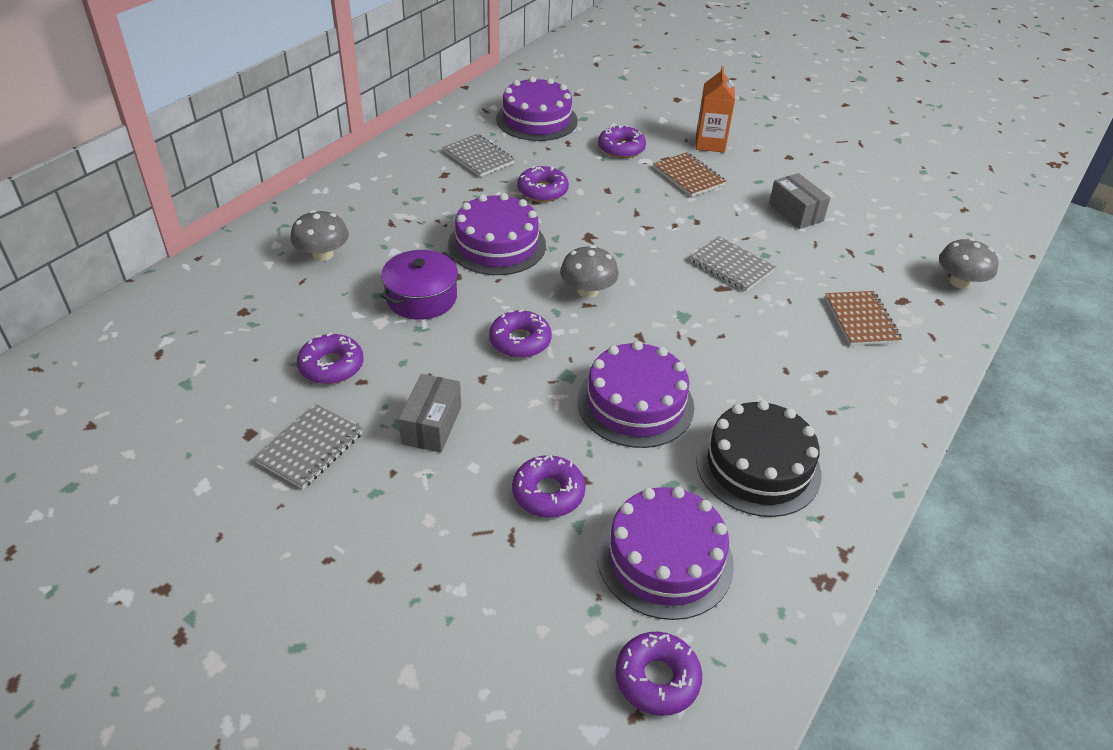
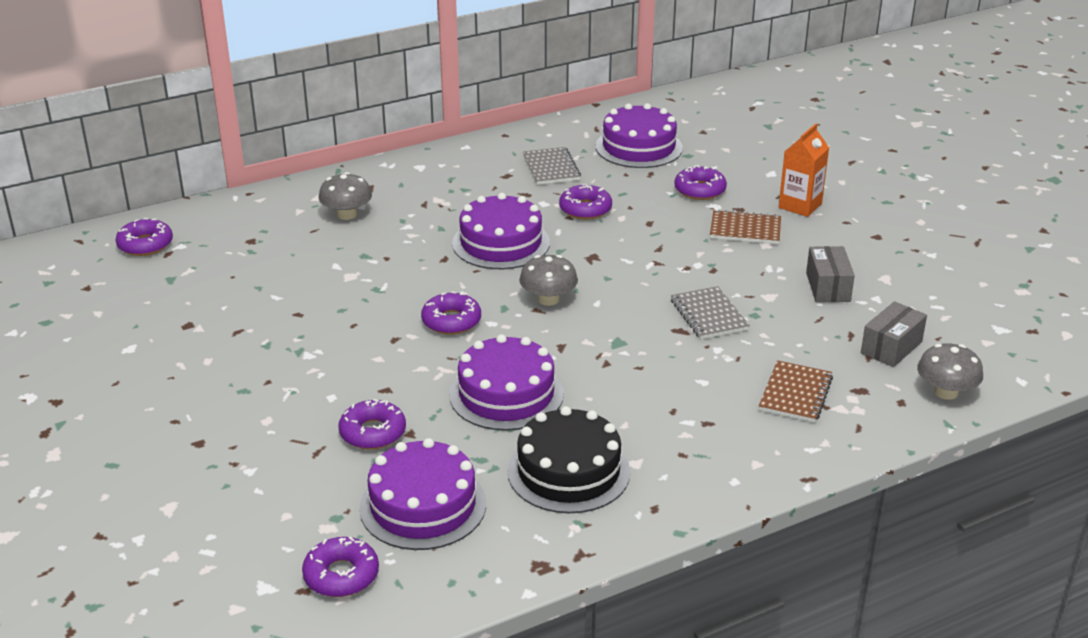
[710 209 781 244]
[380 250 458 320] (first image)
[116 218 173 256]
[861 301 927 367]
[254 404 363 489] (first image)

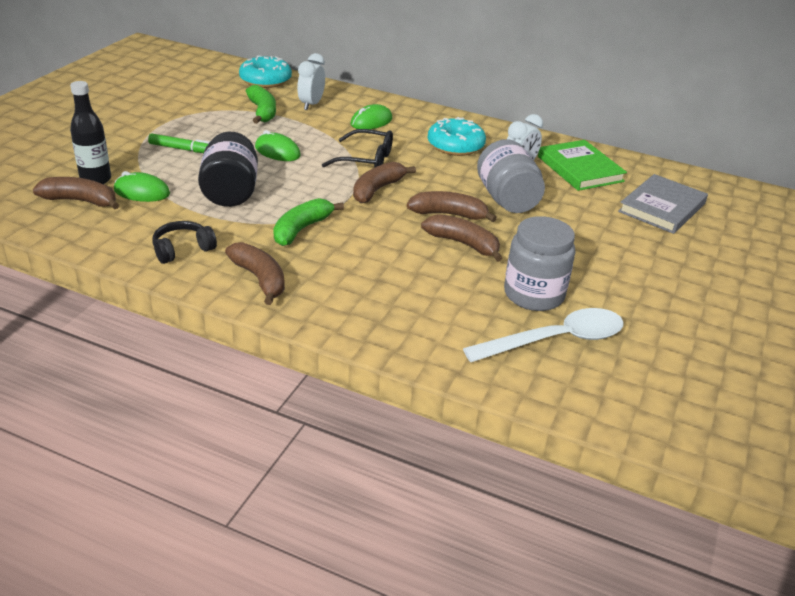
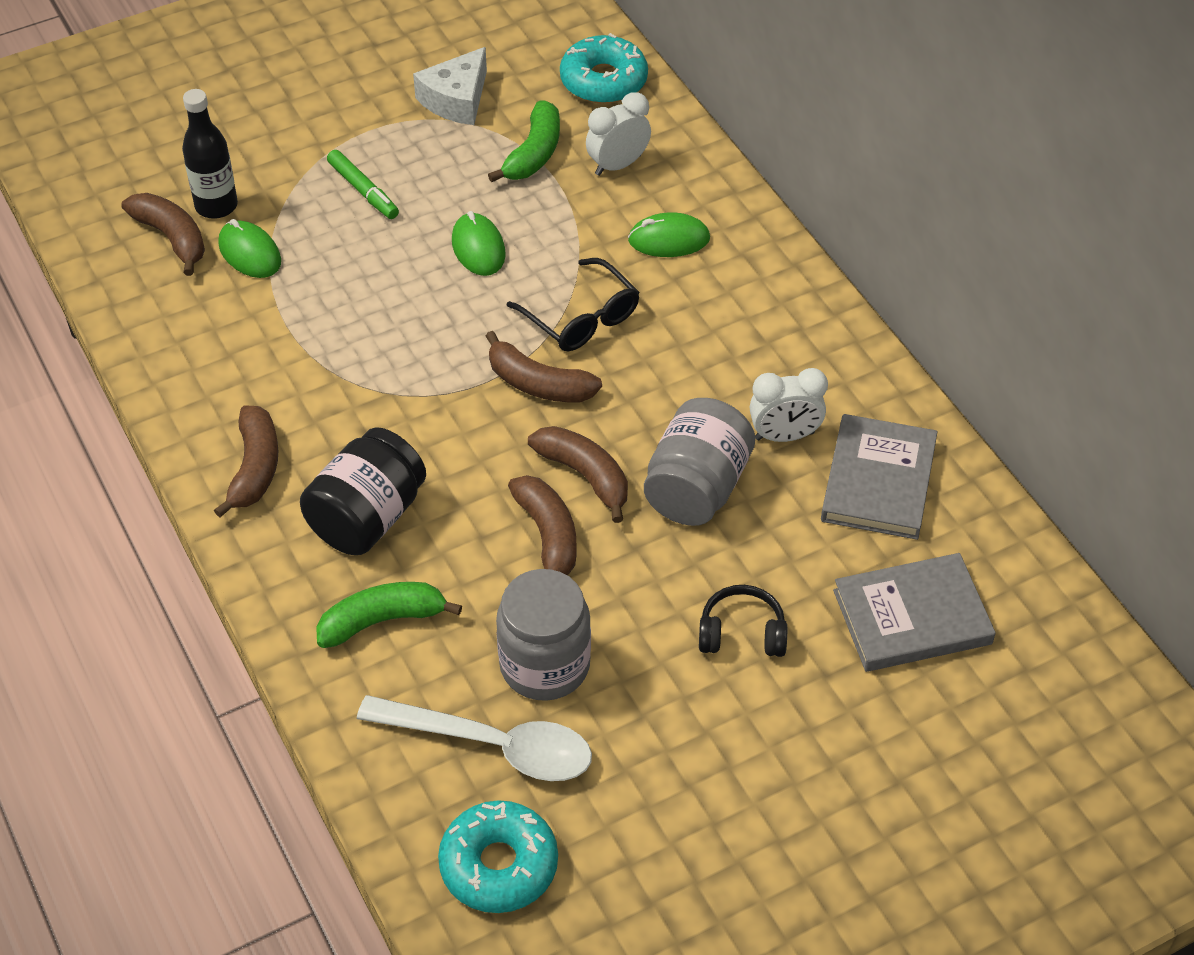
[438 800 558 913]
[300 427 426 555]
[821 414 938 540]
[486 331 602 402]
[316 582 462 648]
[699 585 787 657]
[413 47 487 125]

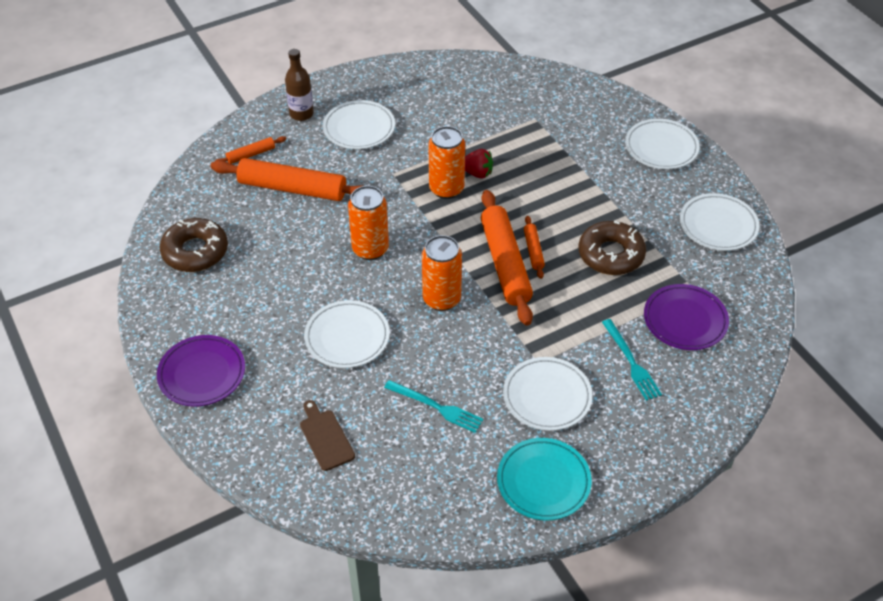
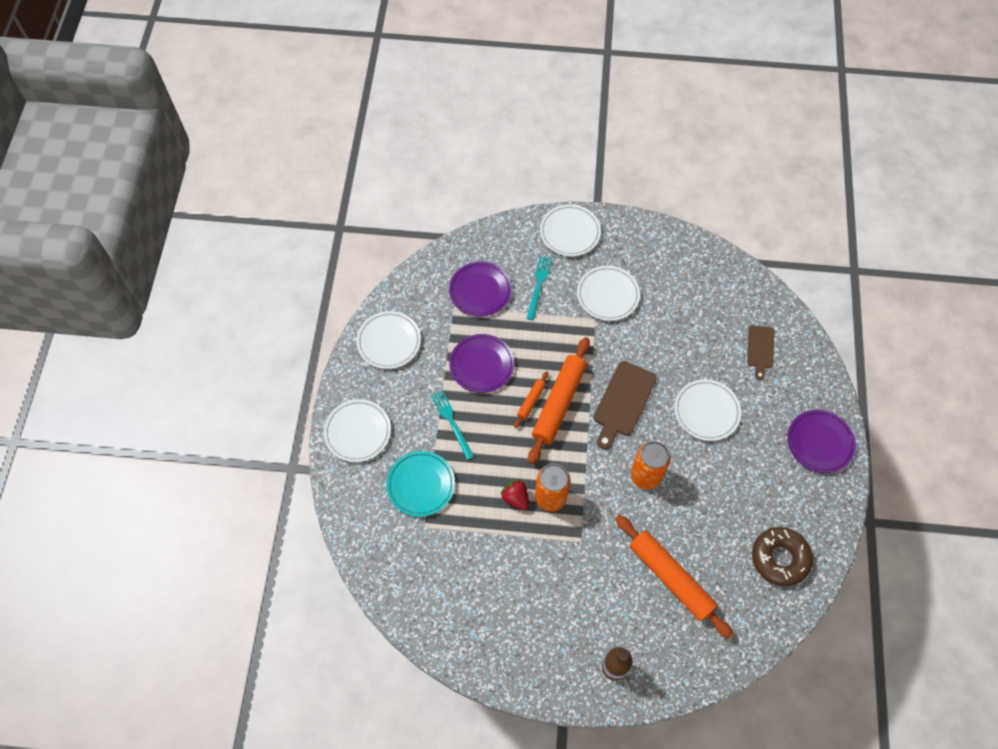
[540 204 601 256]
[214 136 286 164] (first image)
[449 334 514 393]
[594 361 657 449]
[431 390 474 460]
[386 451 455 517]

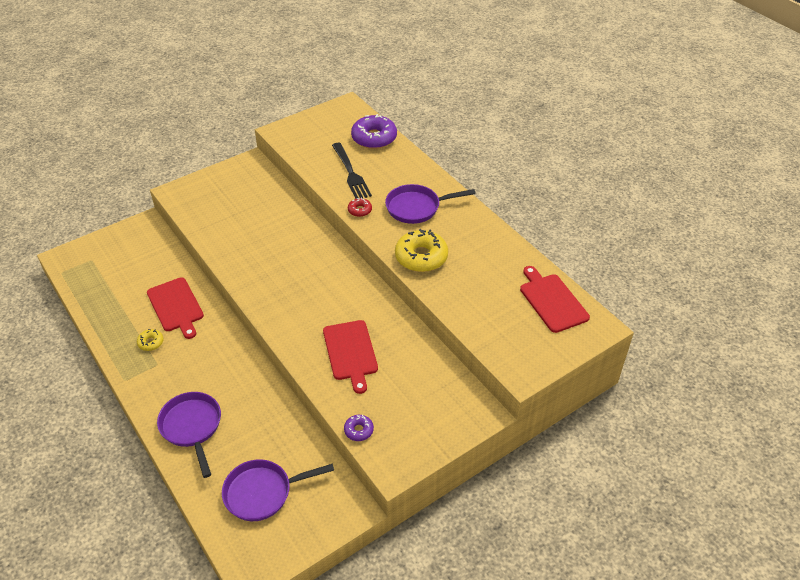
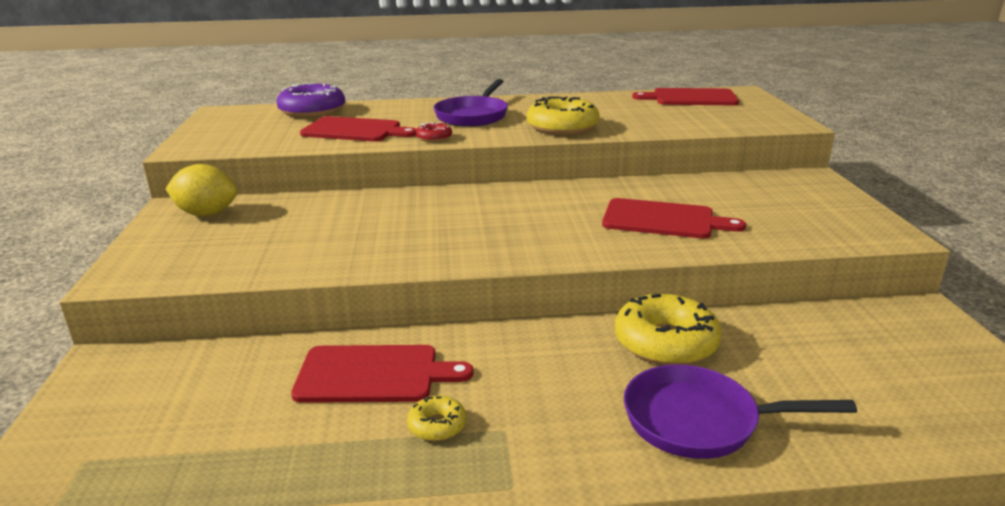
[300 116 417 142]
[344 414 374 441] (first image)
[222 459 334 521] (first image)
[166 164 237 216]
[615 293 722 365]

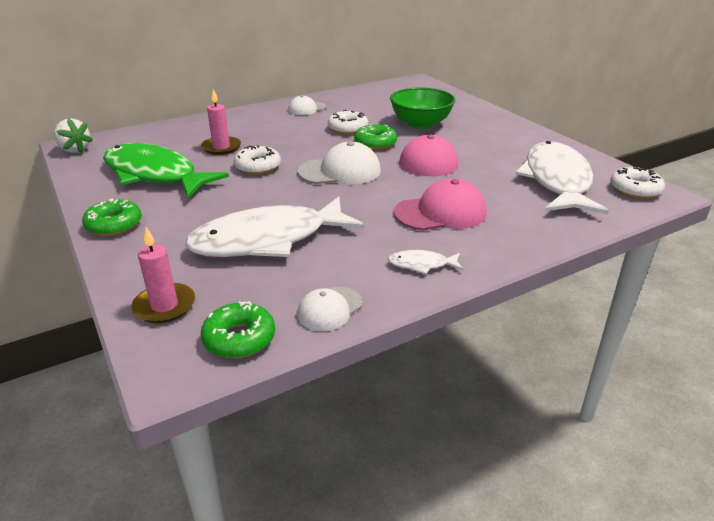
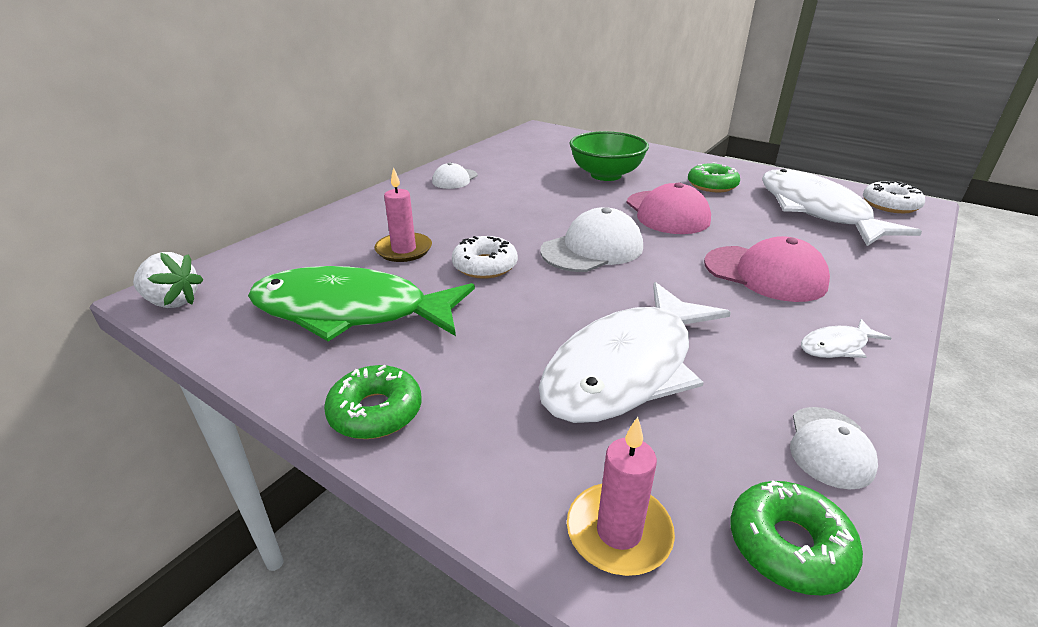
[328 110 368 134] (first image)
[688 162 740 192]
[704 236 830 302]

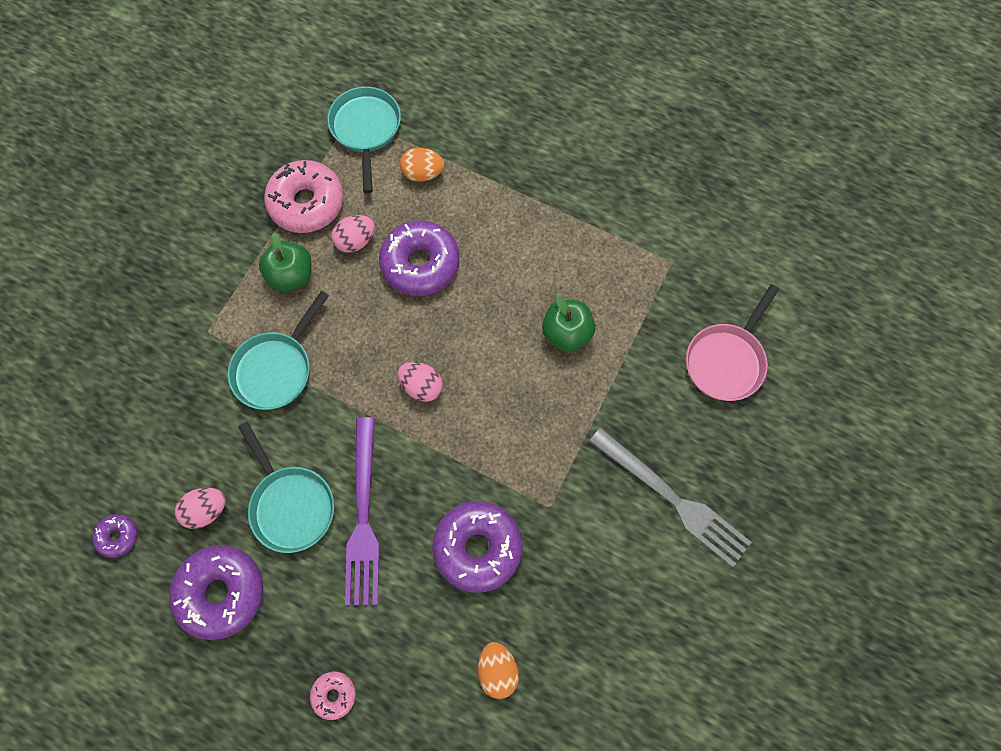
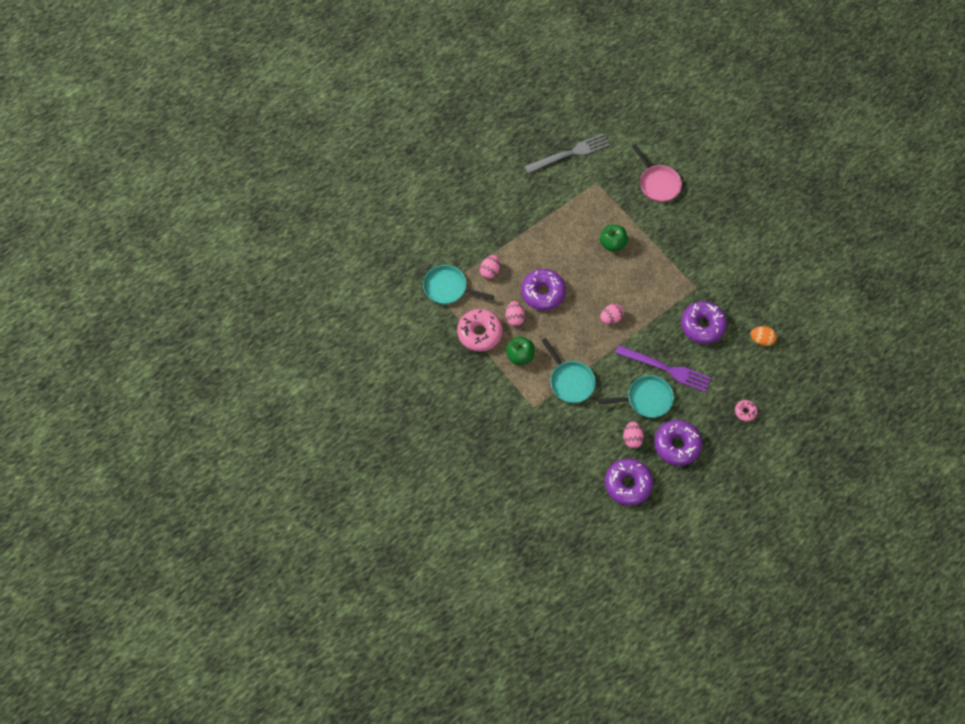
[480 255 500 279]
[524 134 610 174]
[605 458 653 506]

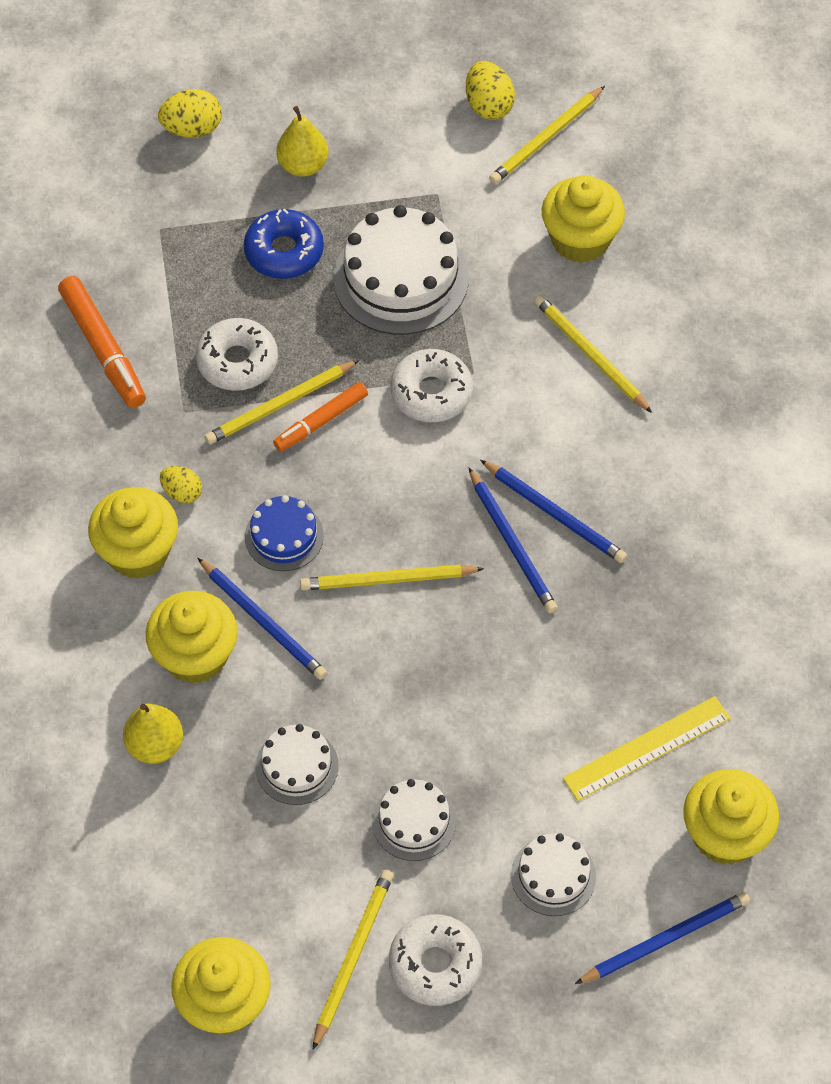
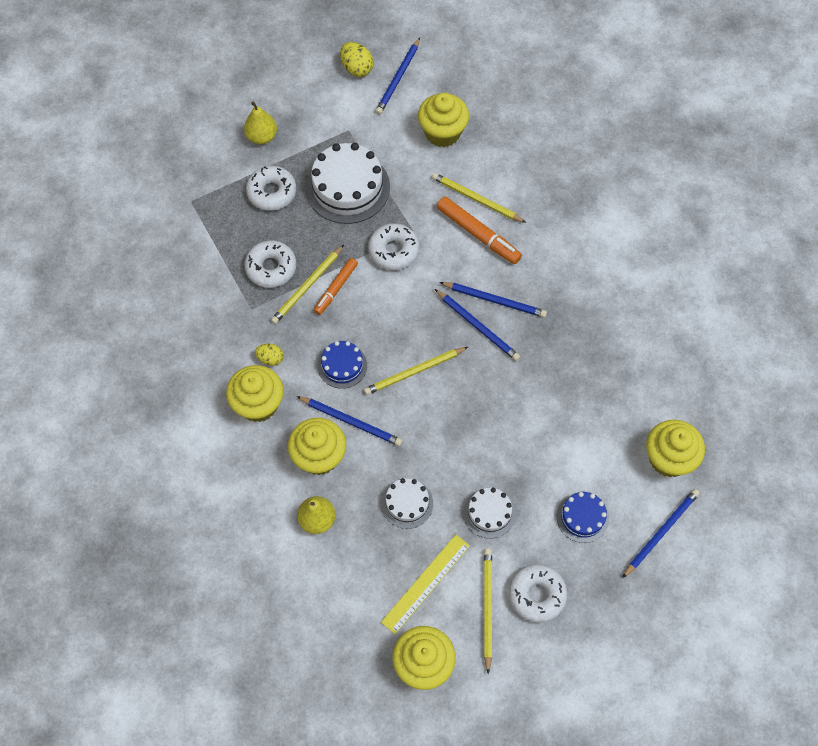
[375 38 420 115]
[158 89 222 138] (first image)
[246 166 296 211]
[437 196 522 264]
[381 535 470 634]
[557 492 609 543]

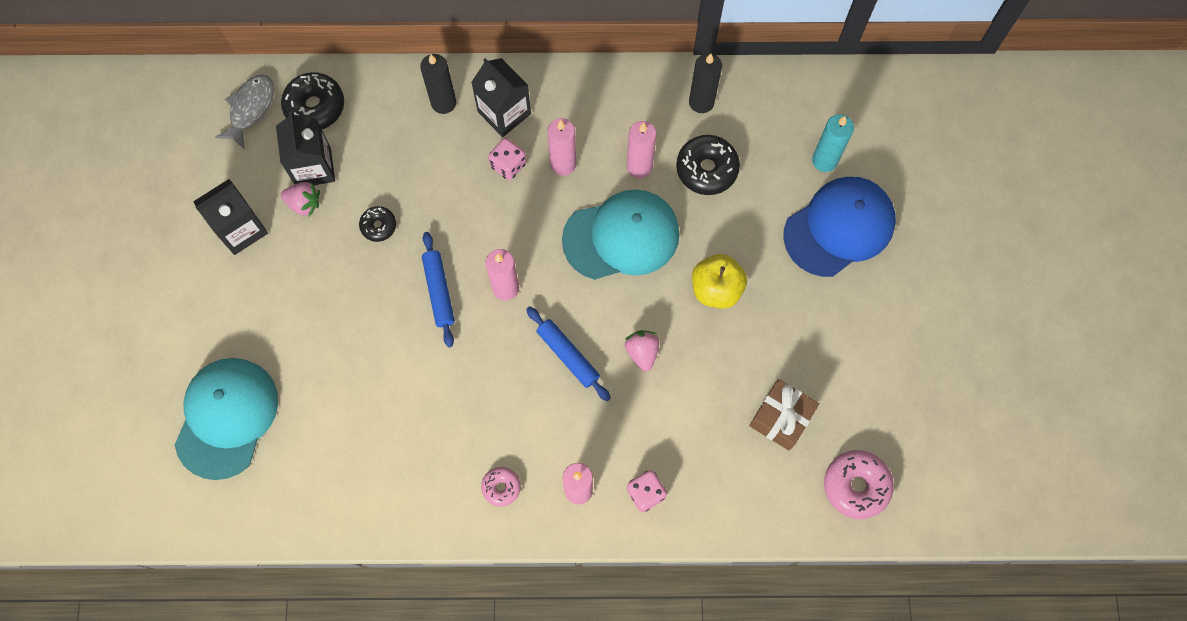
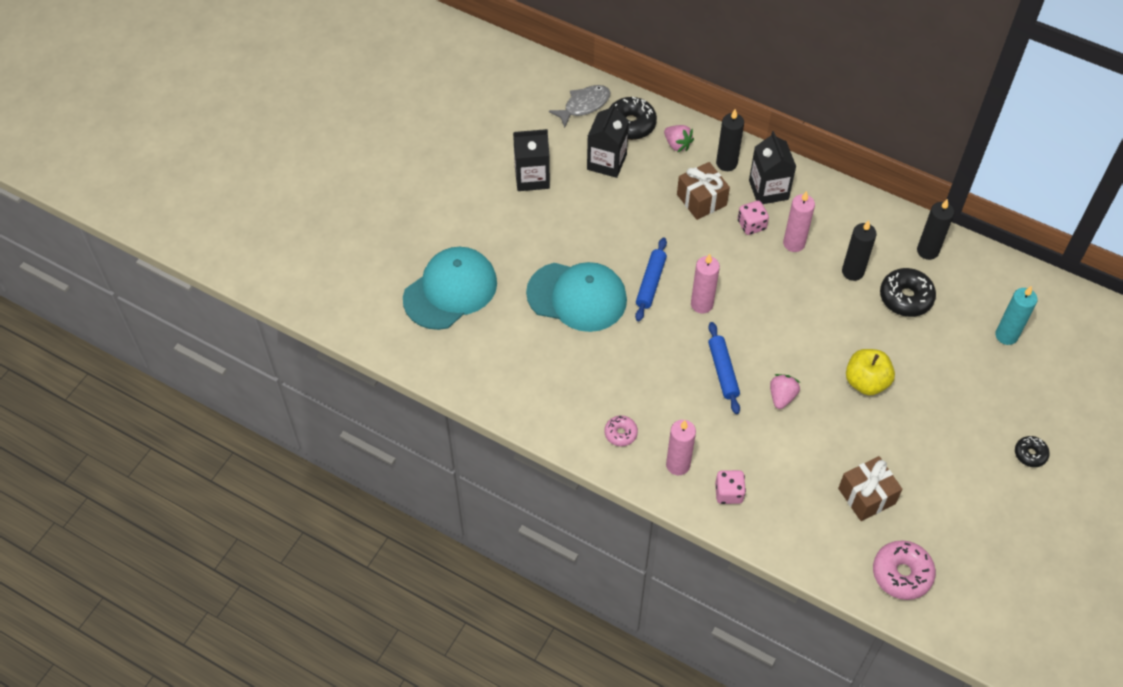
[842 220 877 281]
[783 177 896 277] (first image)
[664 125 694 152]
[526 262 627 332]
[1015 436 1050 467]
[677 162 730 220]

